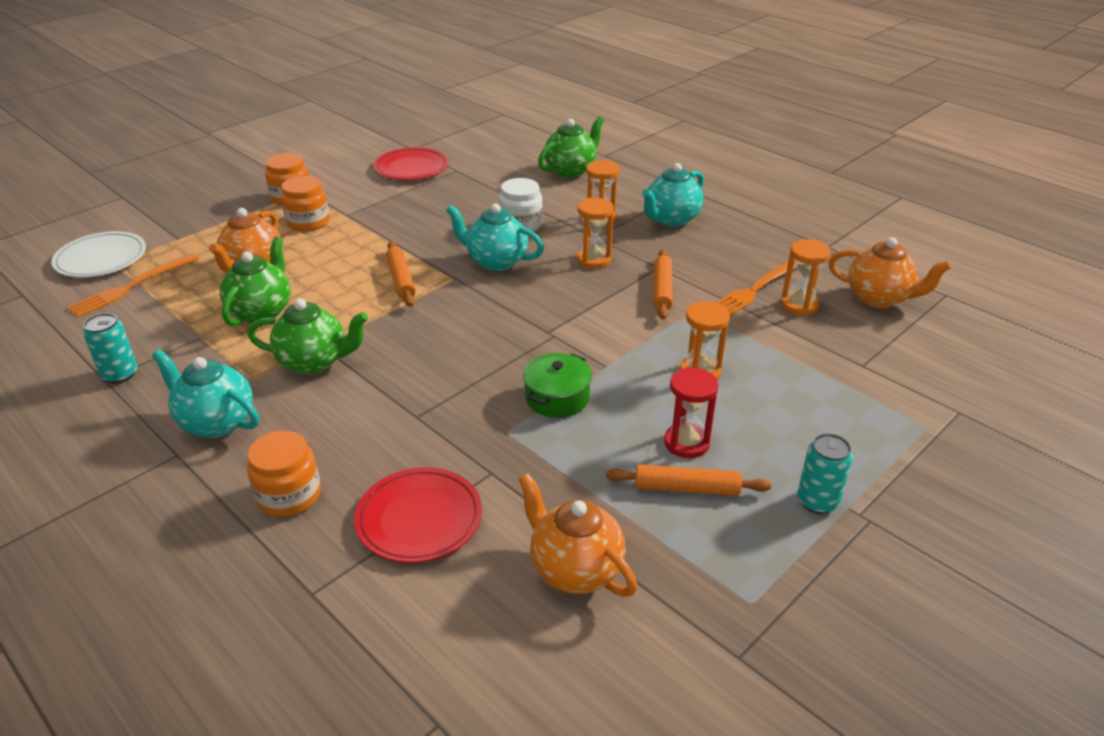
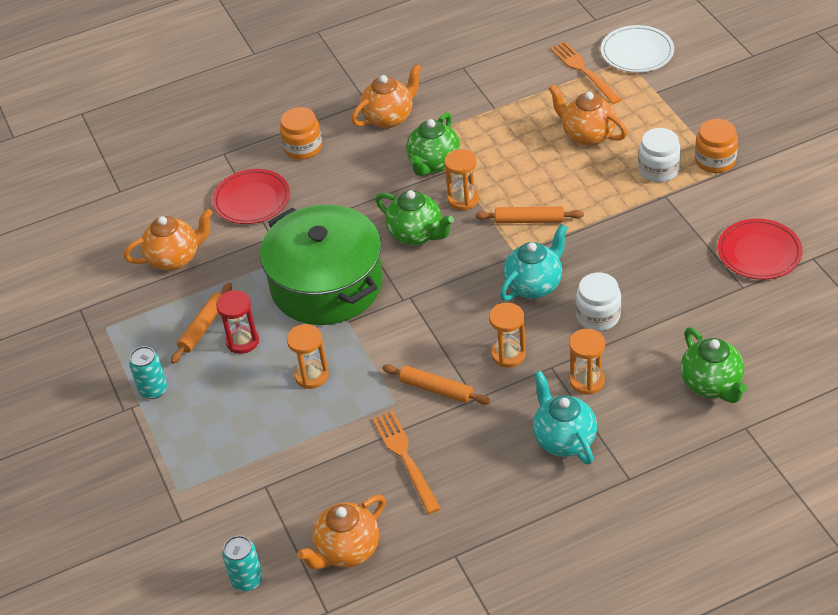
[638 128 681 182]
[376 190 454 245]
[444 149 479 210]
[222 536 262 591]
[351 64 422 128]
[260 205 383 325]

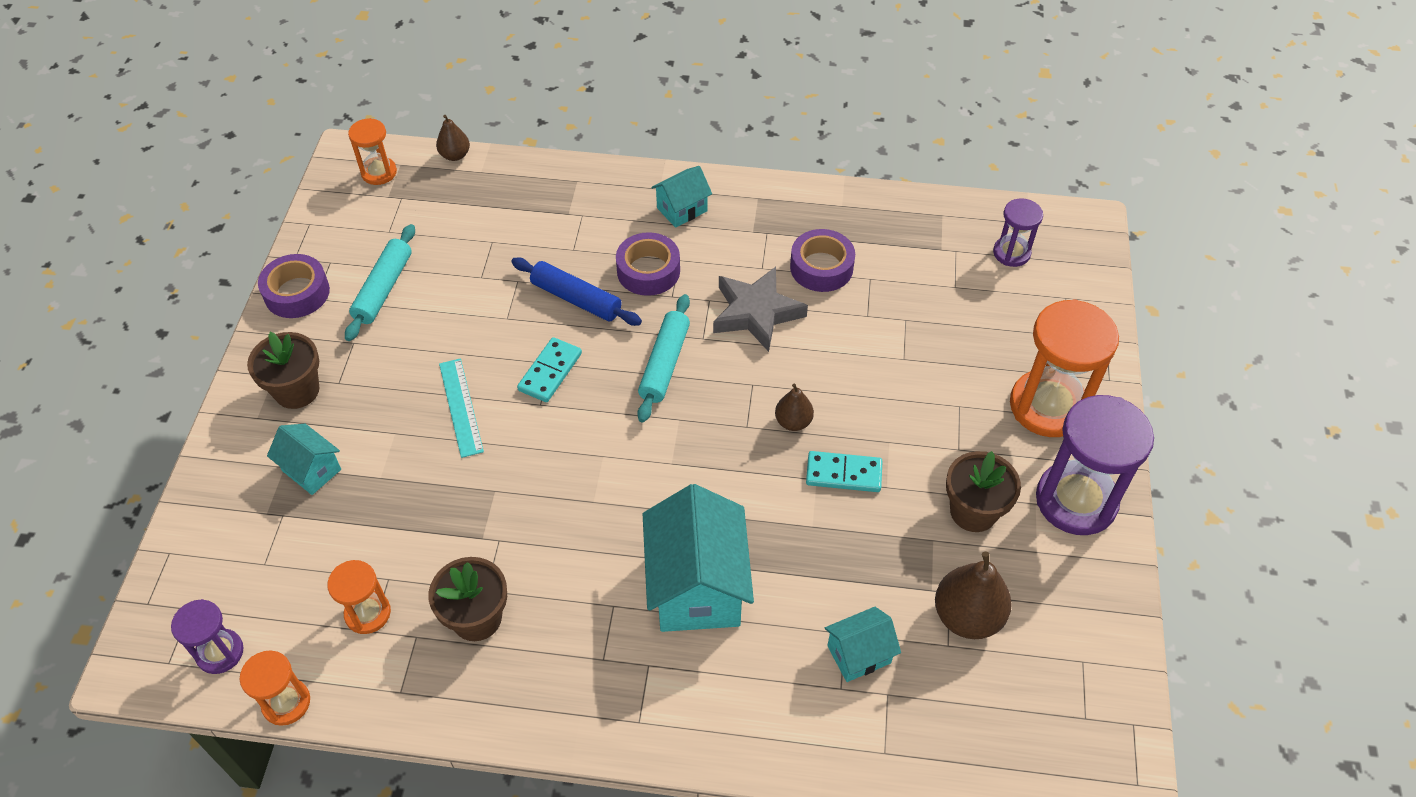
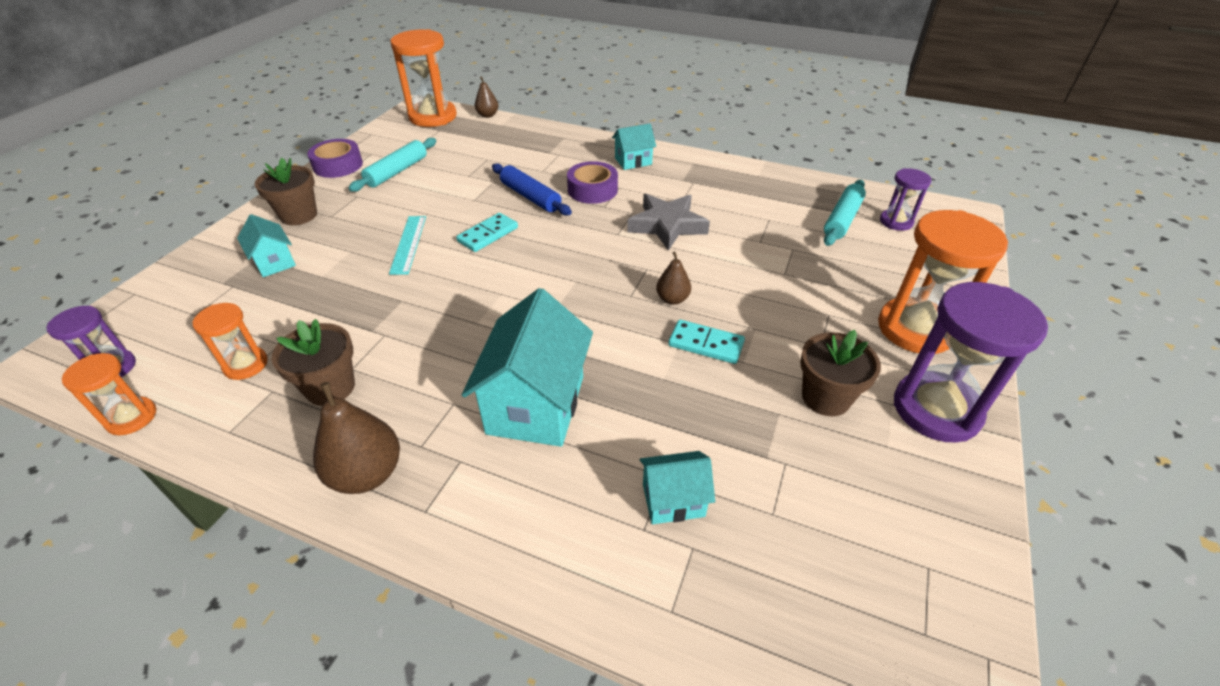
[390 29 457 127]
[790 229 855 292] (first image)
[824 180 866 246]
[313 382 400 494]

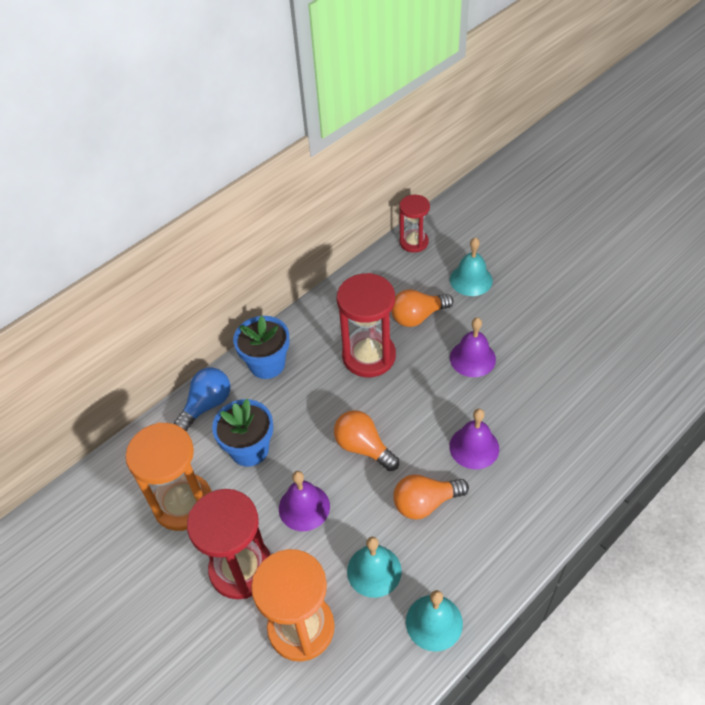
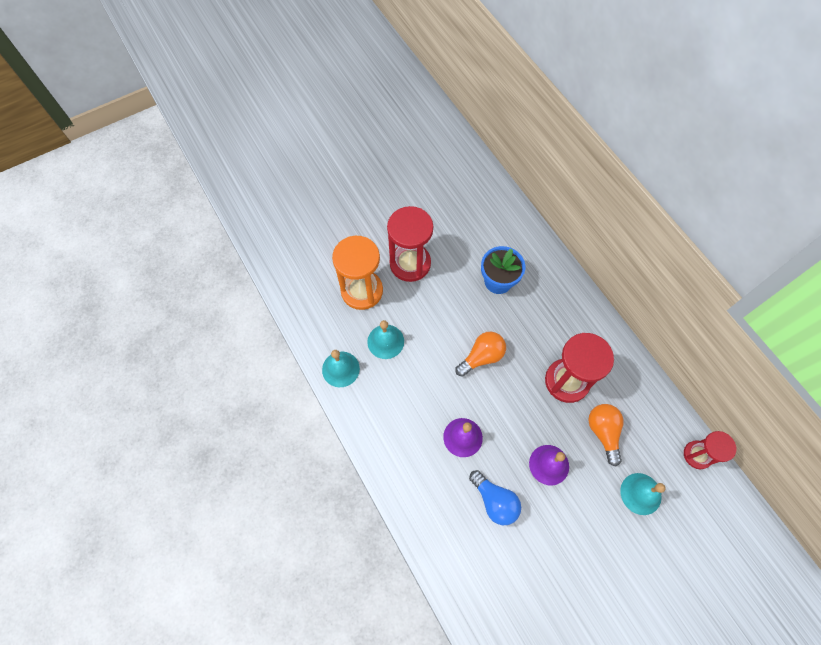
[233 316 290 379] (first image)
[469 470 521 525]
[125 422 212 531] (first image)
[279 471 330 531] (first image)
[393 474 469 519] (first image)

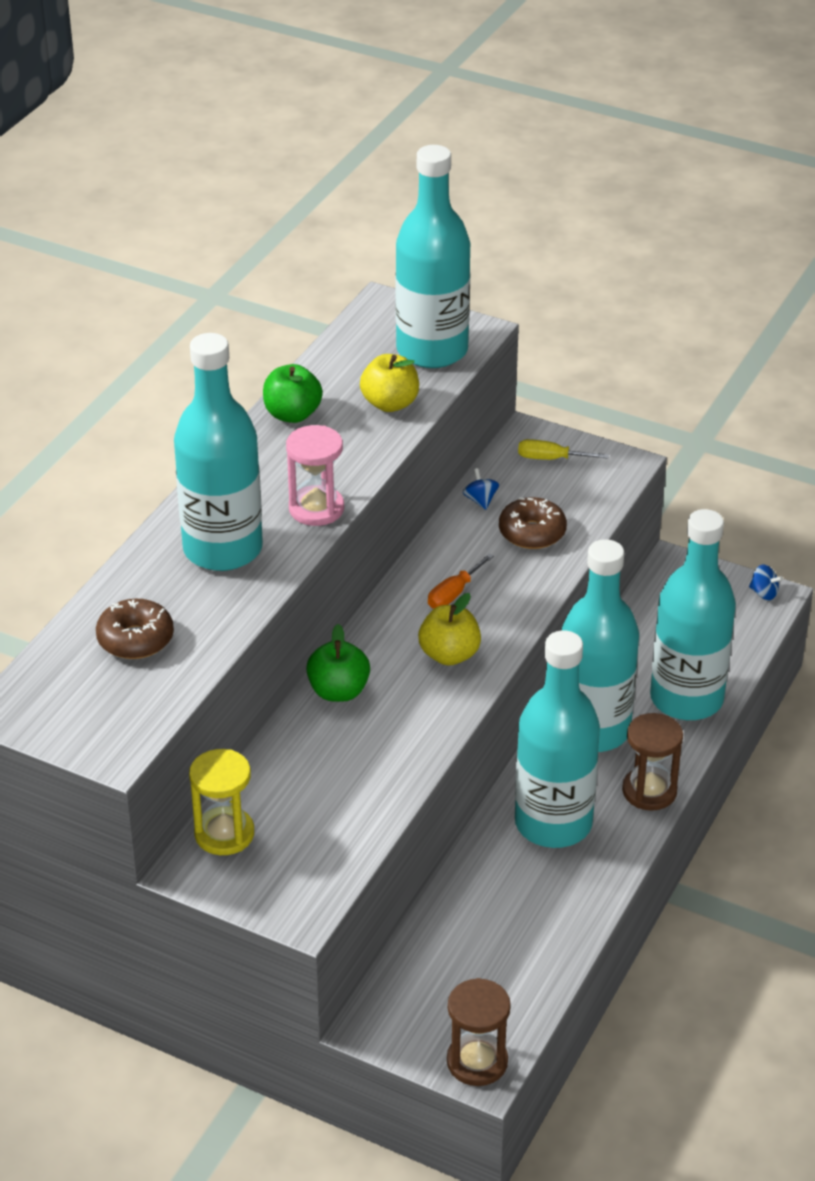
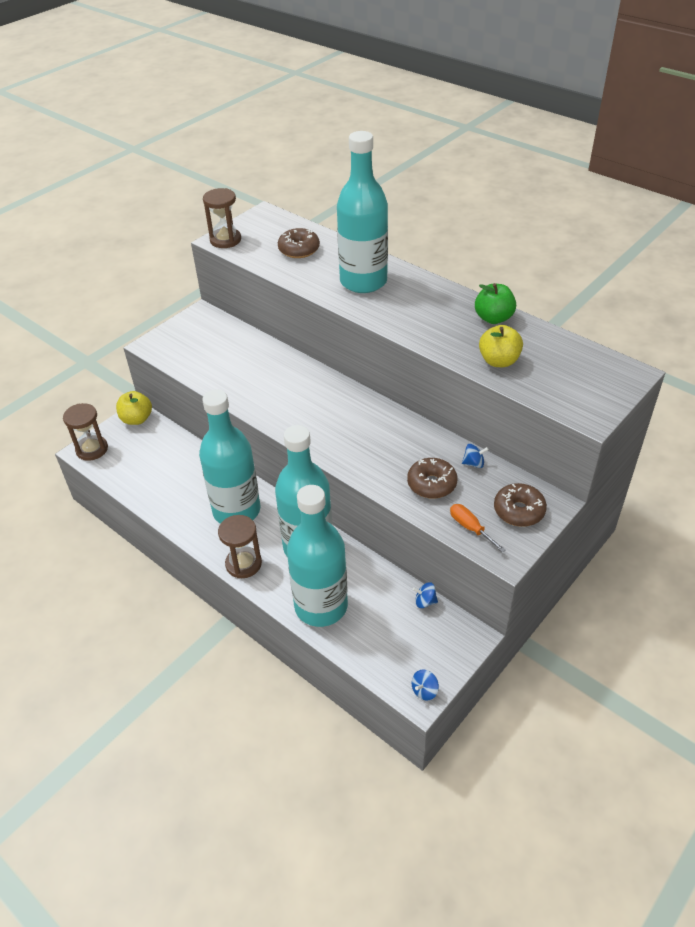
[395 145 470 368] (first image)
[286 425 344 526] (first image)
[494 483 547 527]
[450 504 506 553]
[116 391 152 425]
[306 624 370 702] (first image)
[189 749 254 855] (first image)
[203 188 241 248]
[412 582 438 608]

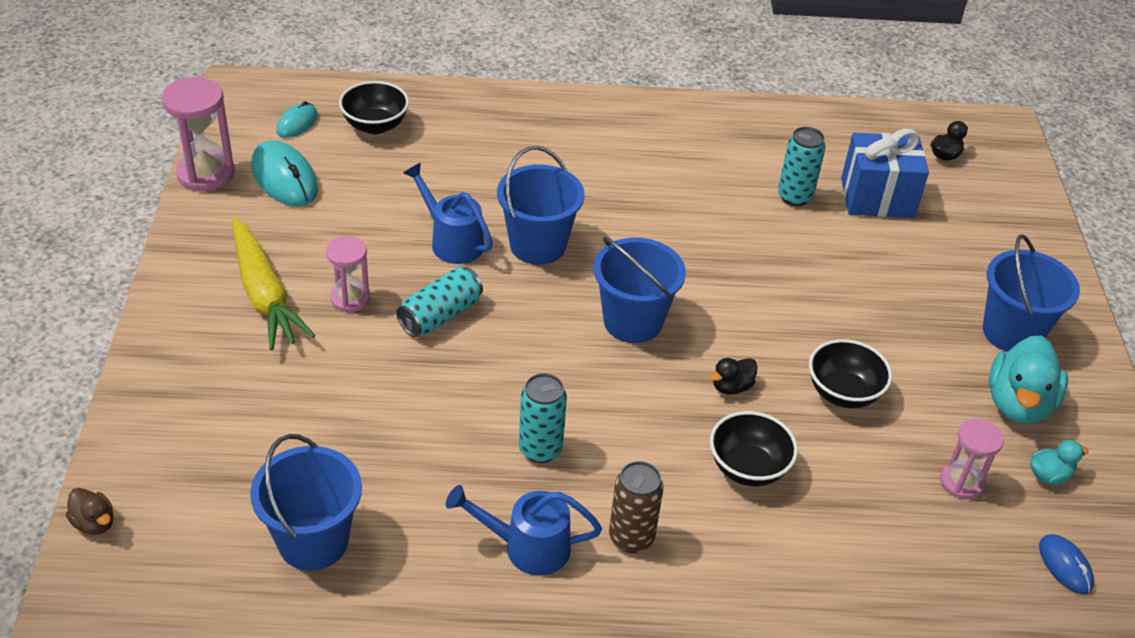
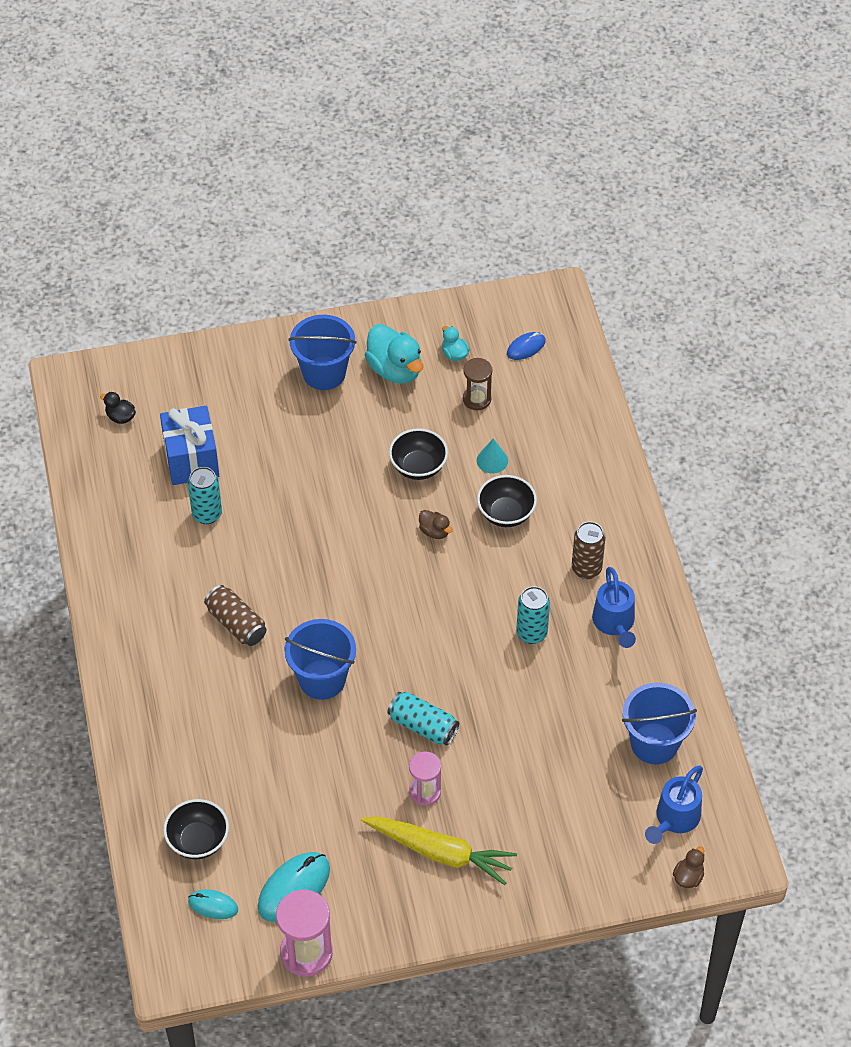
[645 765 703 844]
[361 817 517 885]
[593 236 686 343] (first image)
[365 324 423 383]
[419 510 453 539]
[463 358 492 410]
[477 438 508 474]
[204 585 266 646]

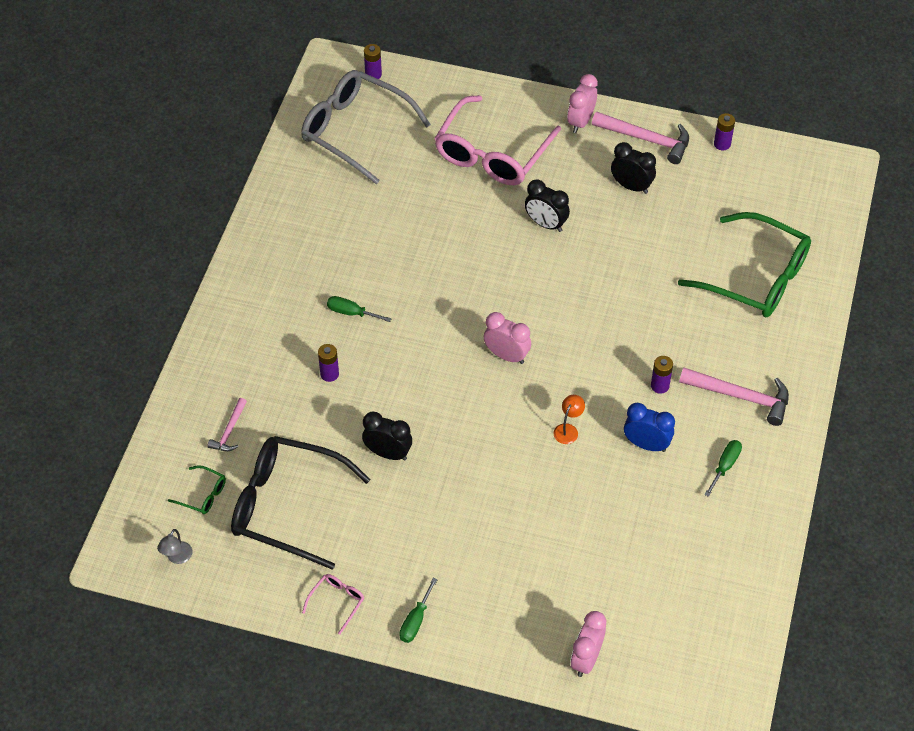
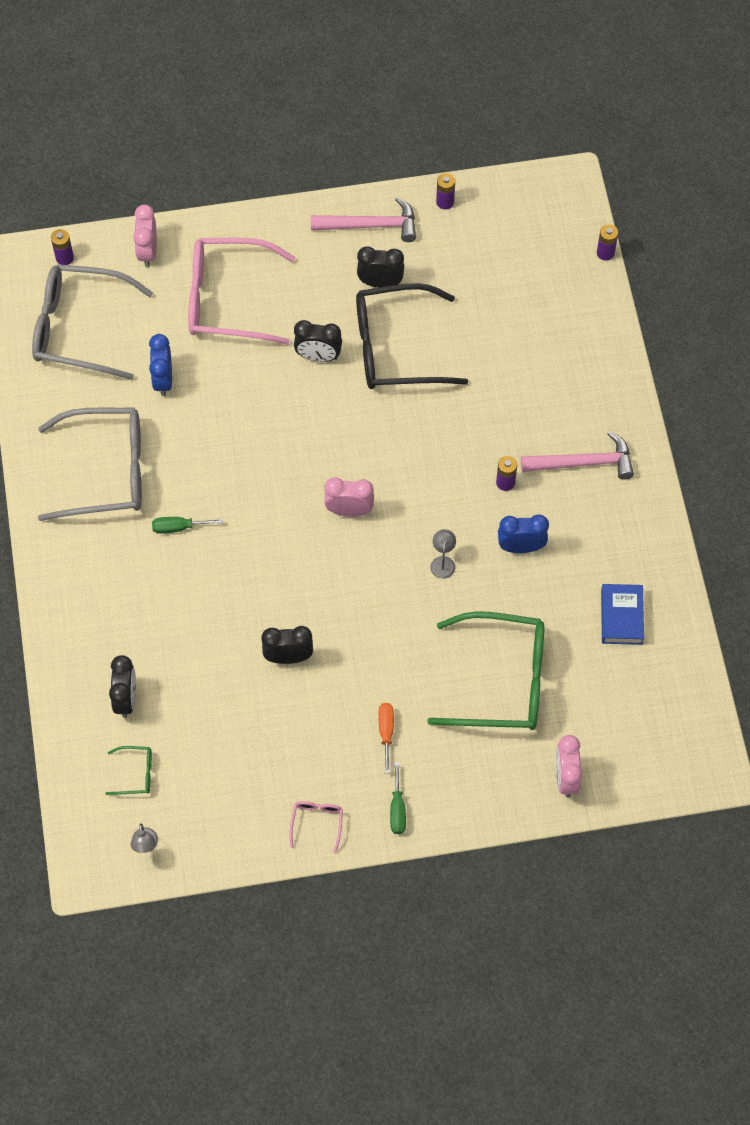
[133 204 157 267]
[188 238 296 345]
[427 611 545 730]
[597 224 618 261]
[430 529 456 579]
[109 655 136 718]
[356 283 468 389]
[704 440 742 497] (first image)
[149 334 172 396]
[38 408 142 521]
[601 584 644 645]
[378 703 394 774]

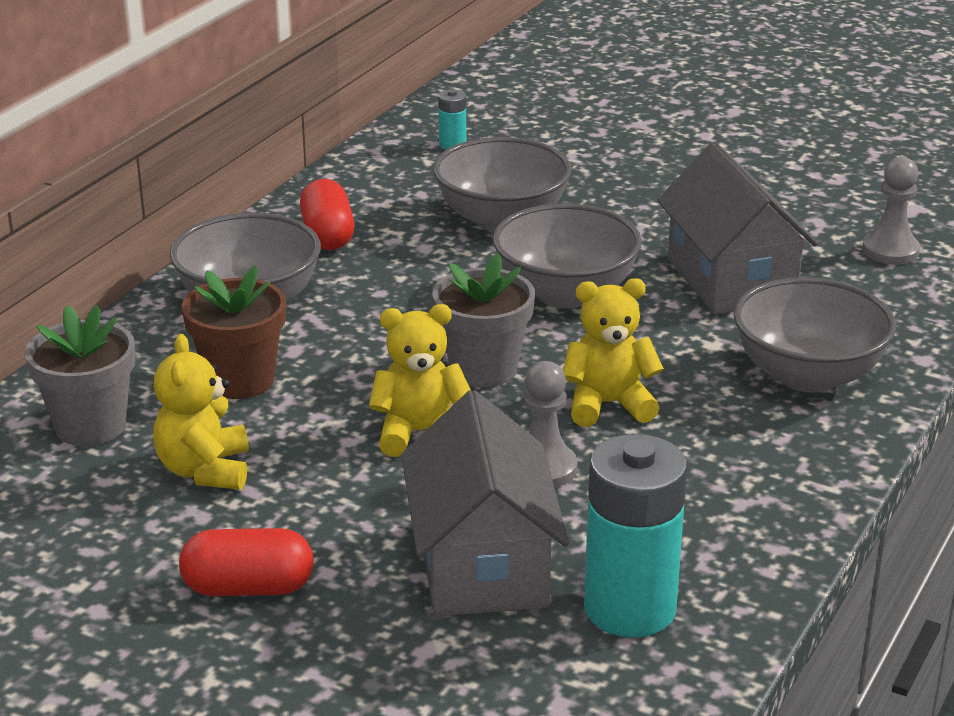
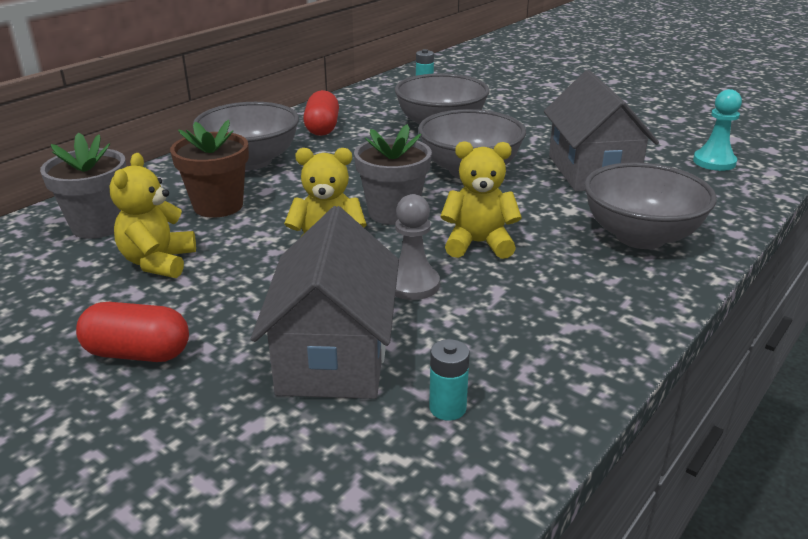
[693 89 742 171]
[429 339 469 421]

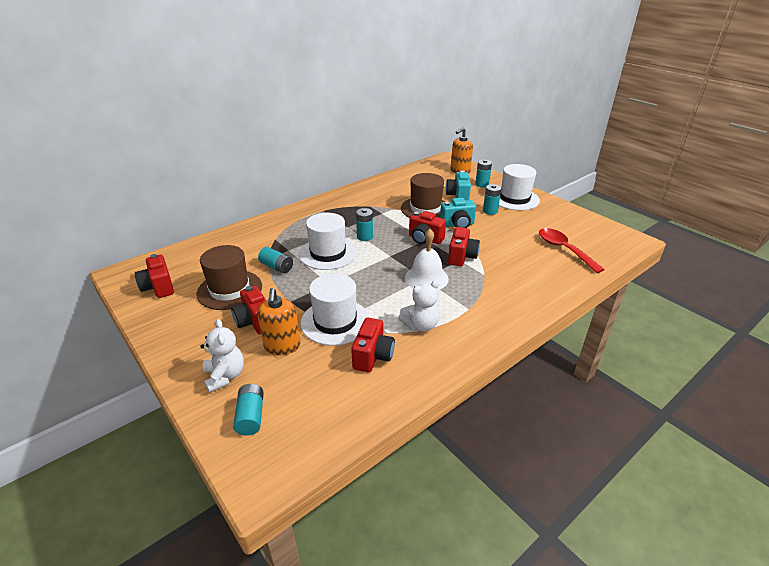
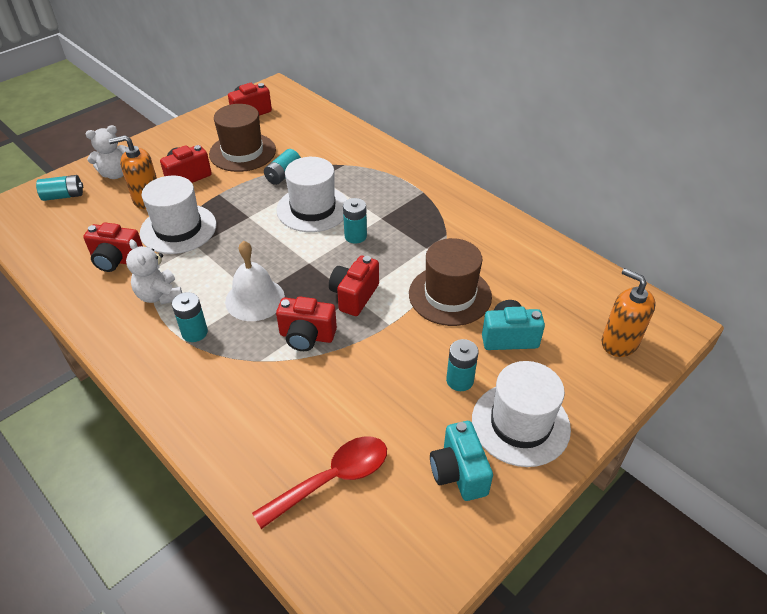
[172 292 208 342]
[430 421 493 501]

